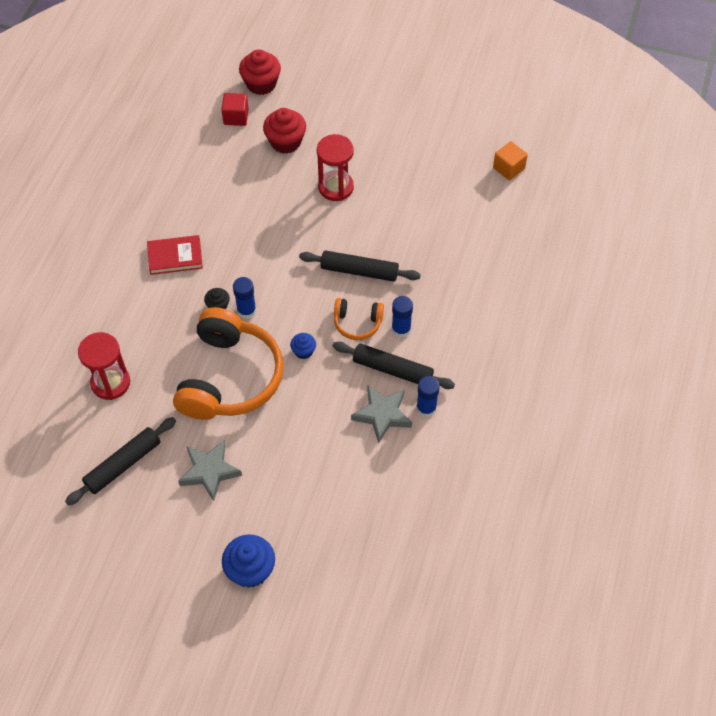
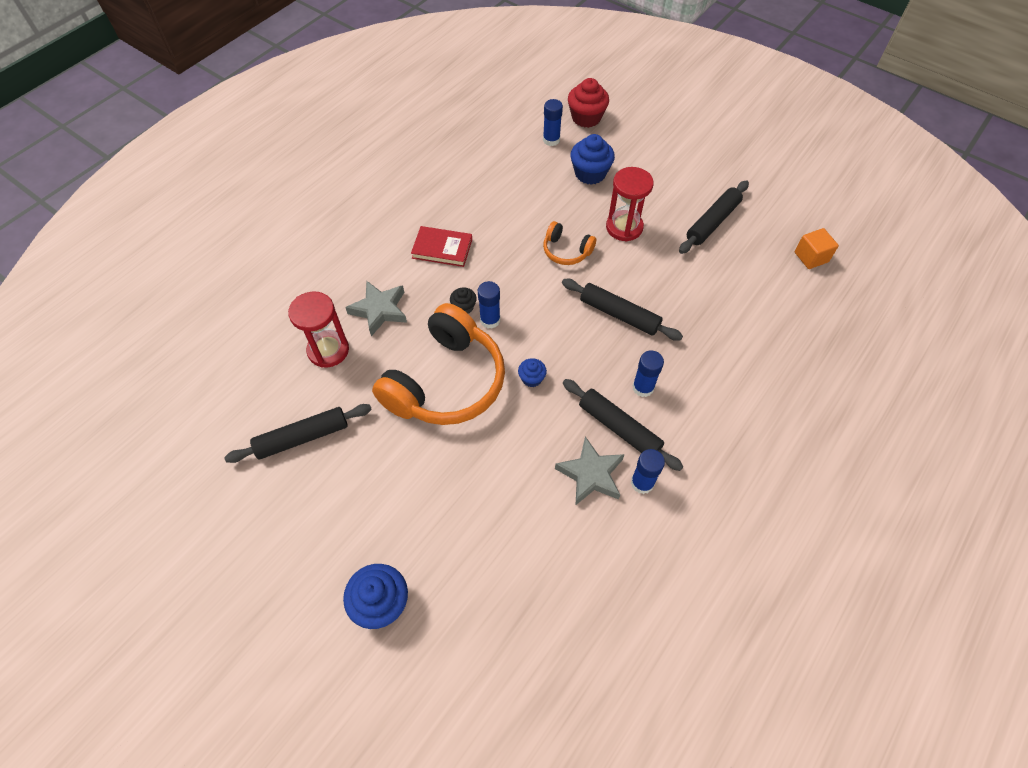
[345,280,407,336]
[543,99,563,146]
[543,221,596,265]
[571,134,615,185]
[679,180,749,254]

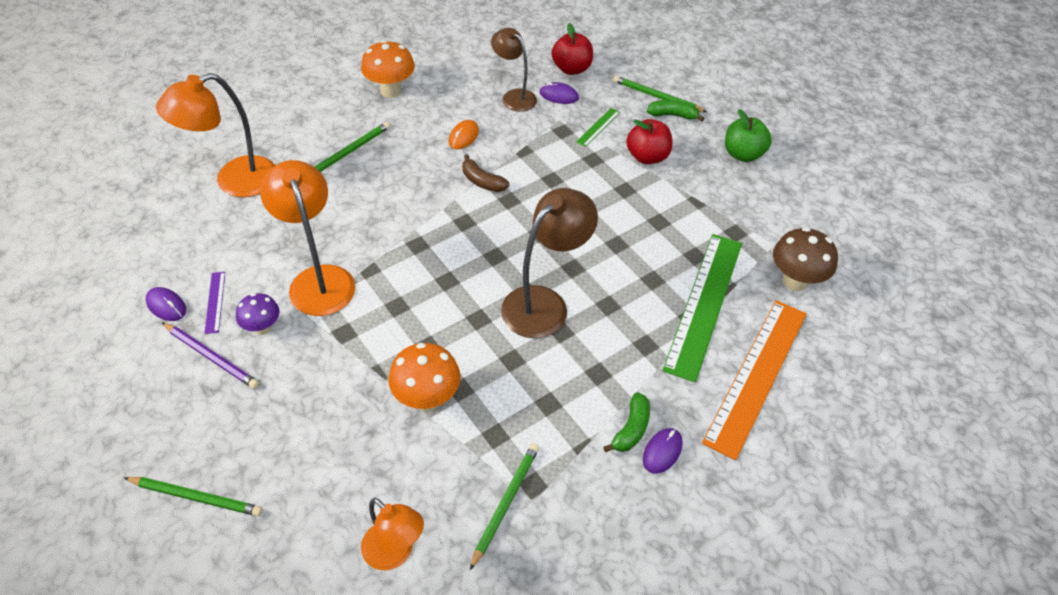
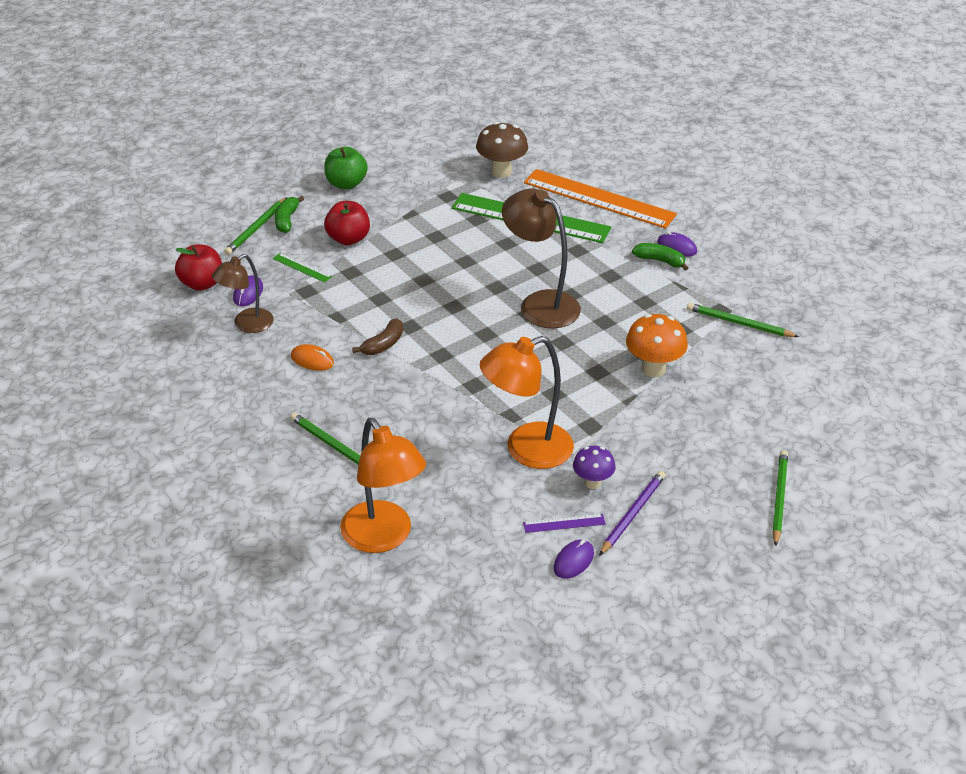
[361,40,415,98] (first image)
[361,498,424,570] (first image)

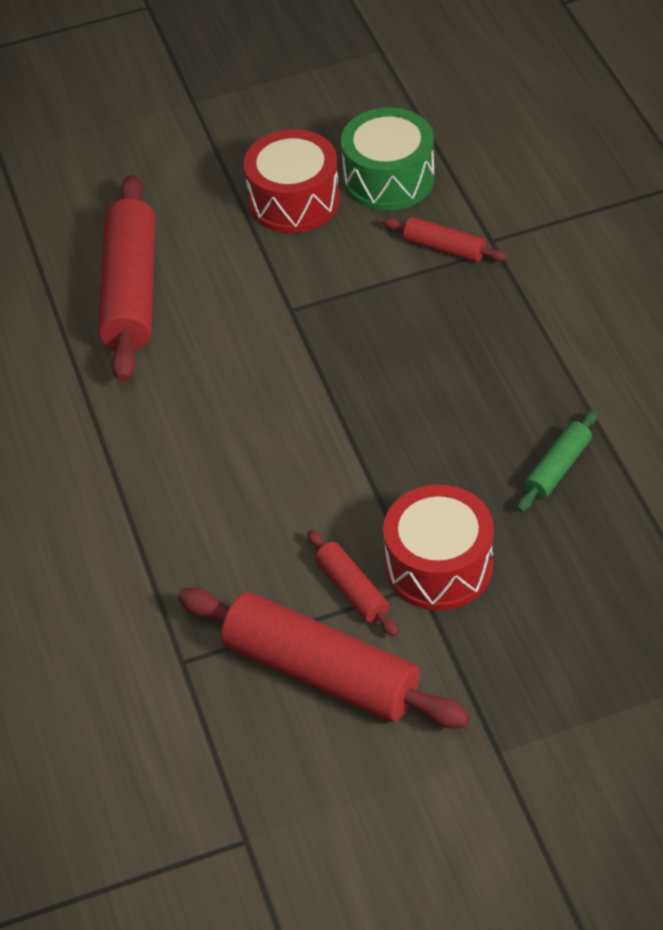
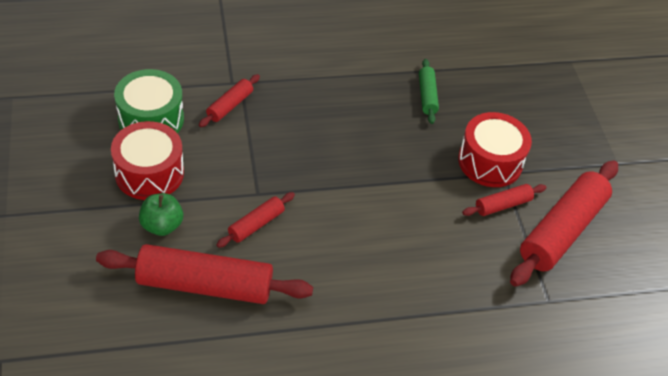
[139,193,183,236]
[216,192,295,248]
[419,59,439,124]

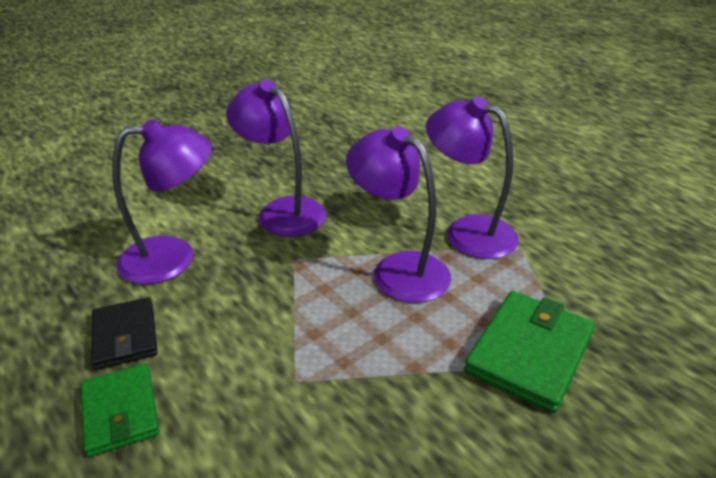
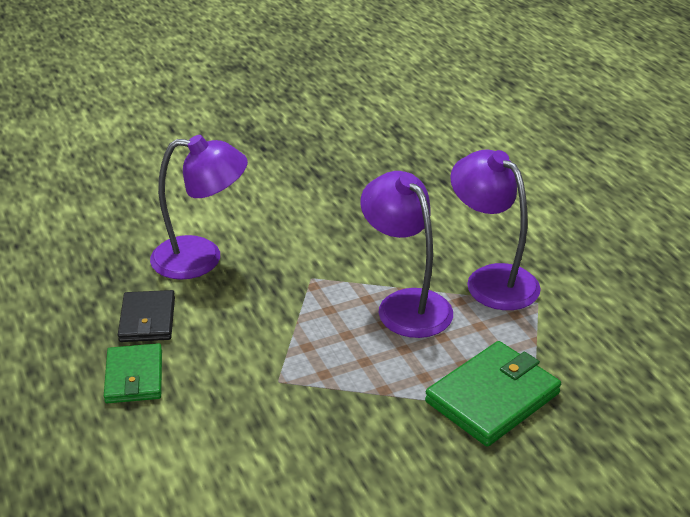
[226,80,326,237] (first image)

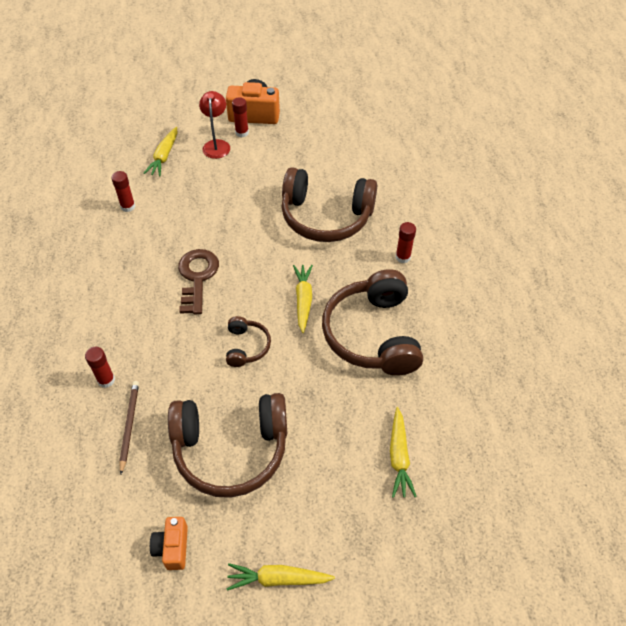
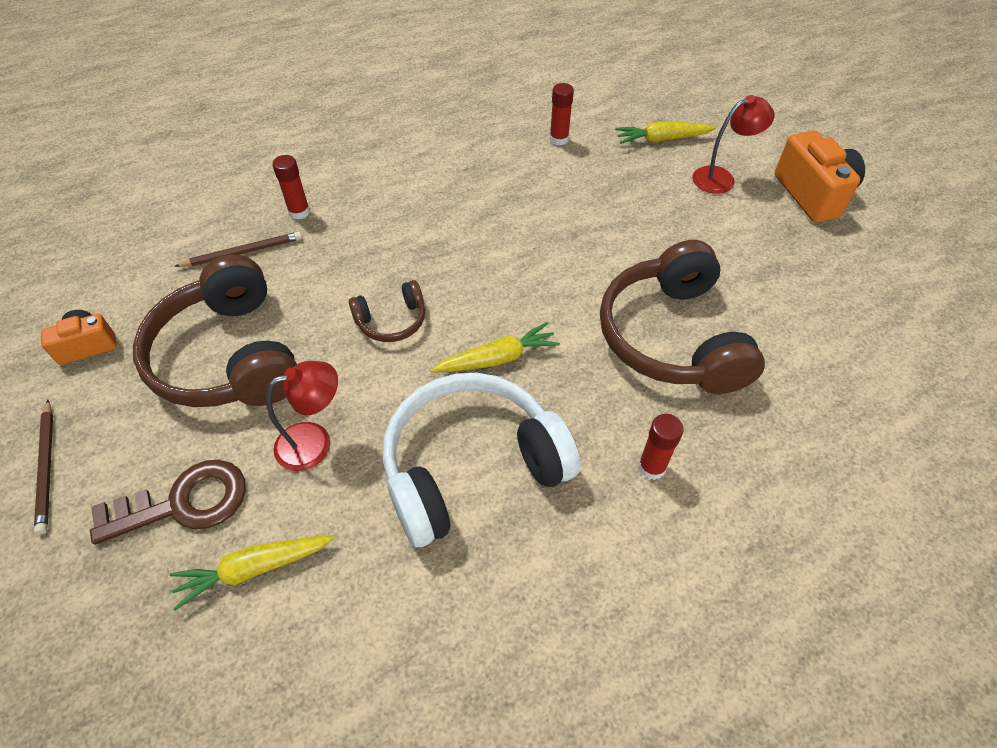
[34,400,53,535]
[90,460,246,545]
[266,361,338,471]
[383,373,581,547]
[232,97,249,138] (first image)

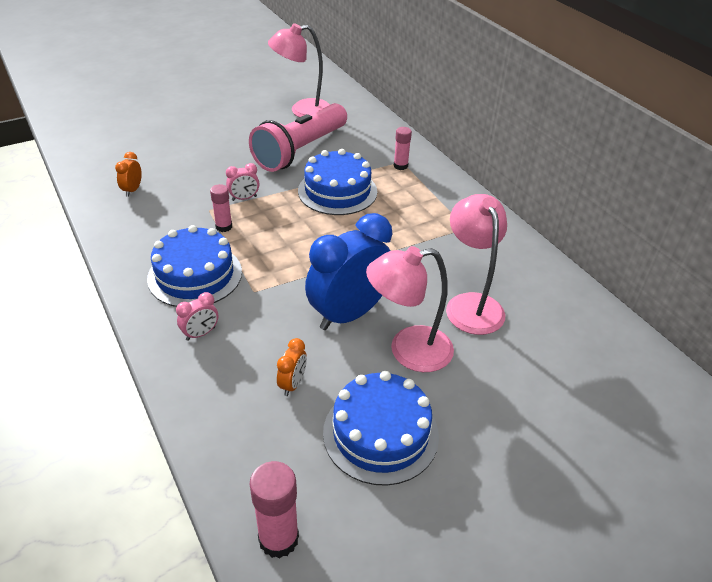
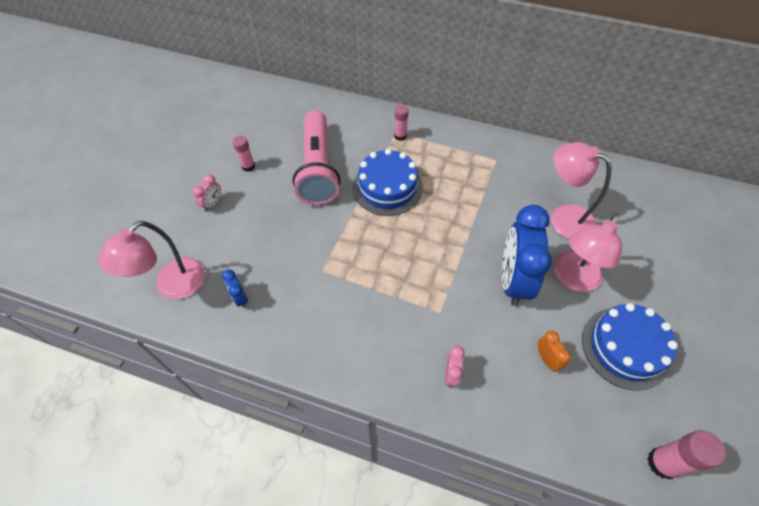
[98,221,205,299]
[192,174,221,212]
[222,269,248,308]
[233,136,255,172]
[147,225,242,307] (first image)

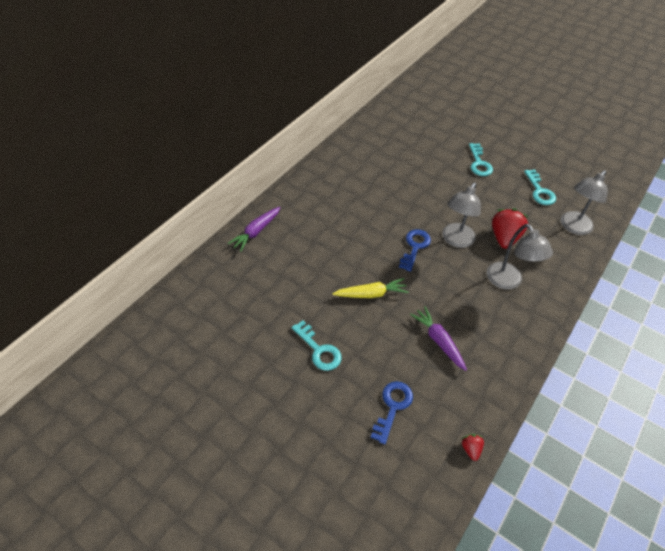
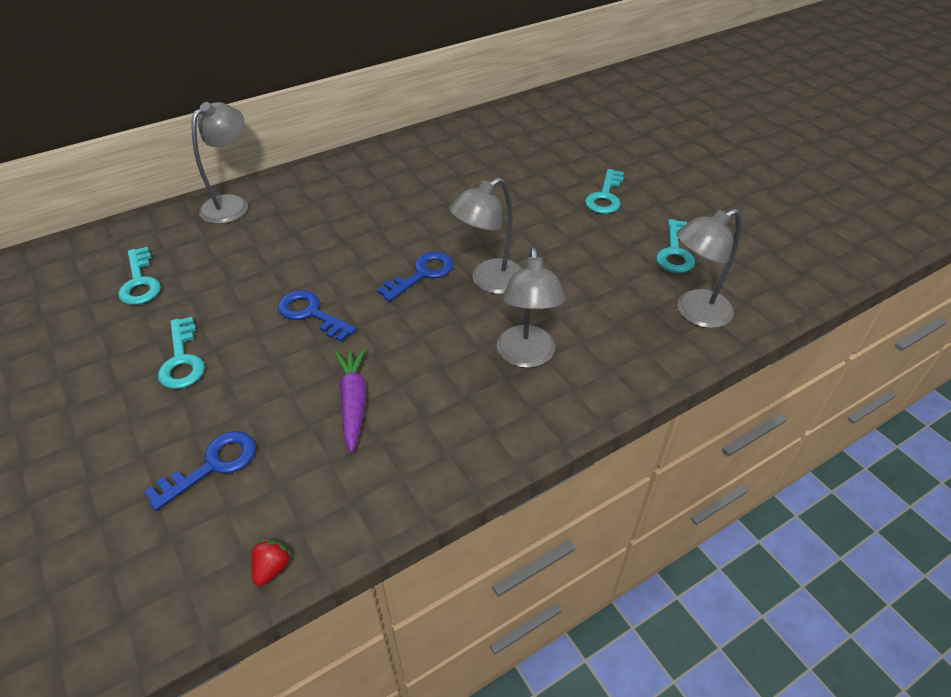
[118,247,161,305]
[191,102,248,224]
[278,290,356,342]
[492,208,528,249] (first image)

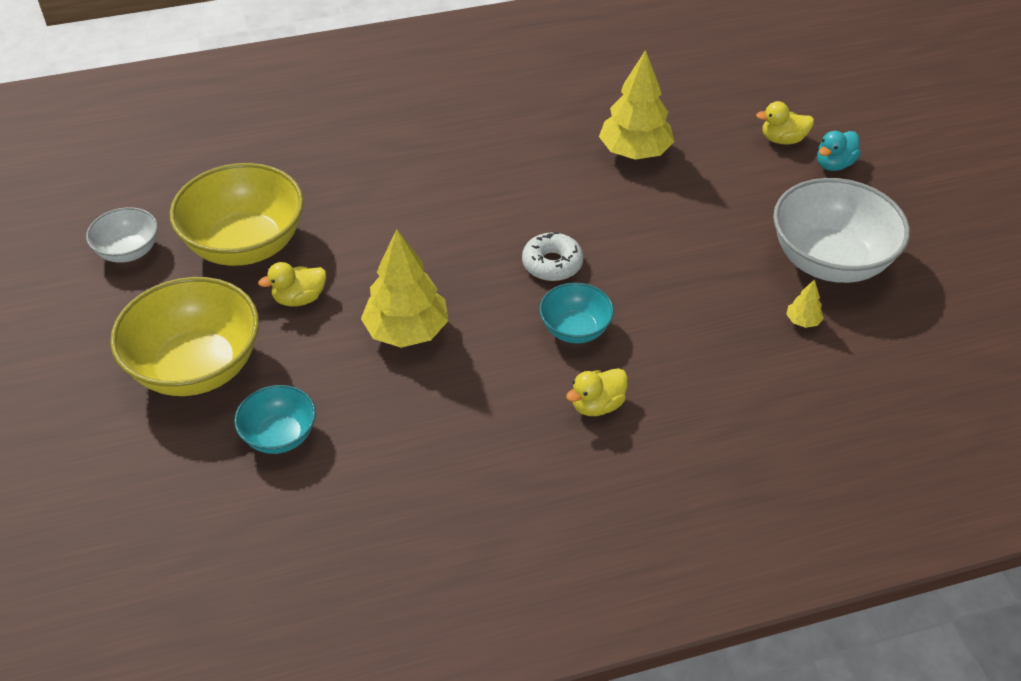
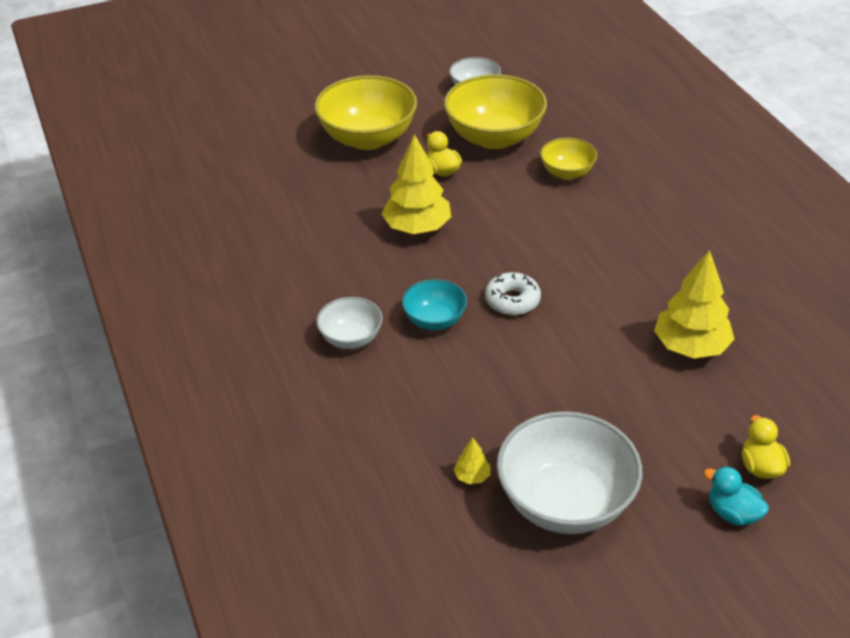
[316,297,383,349]
[540,138,597,180]
[234,385,316,454] (first image)

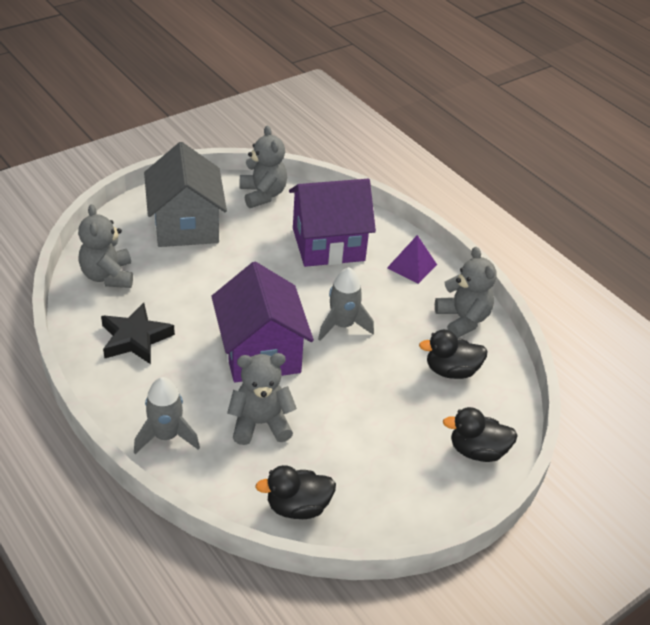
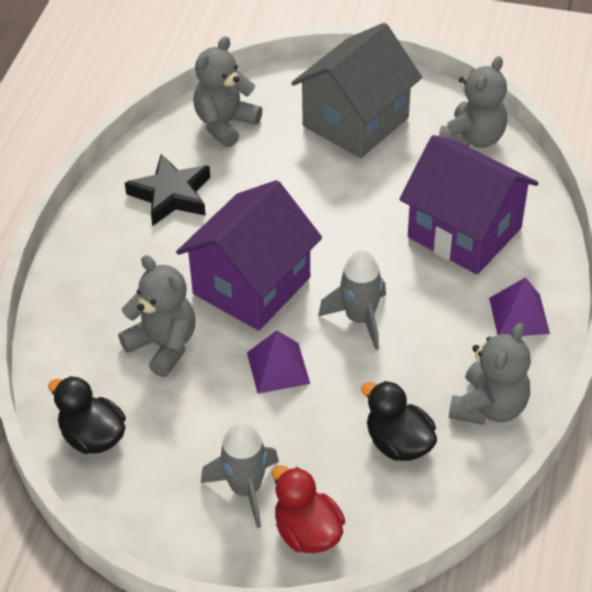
[201,422,279,528]
[247,330,310,394]
[272,465,345,553]

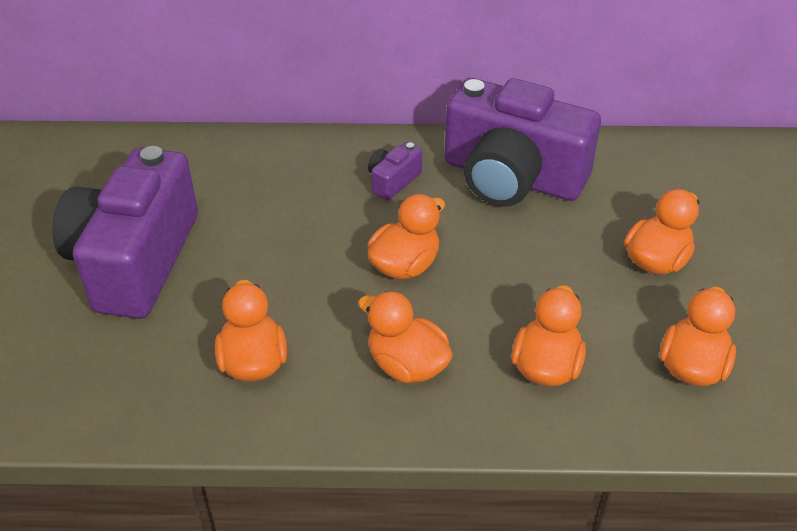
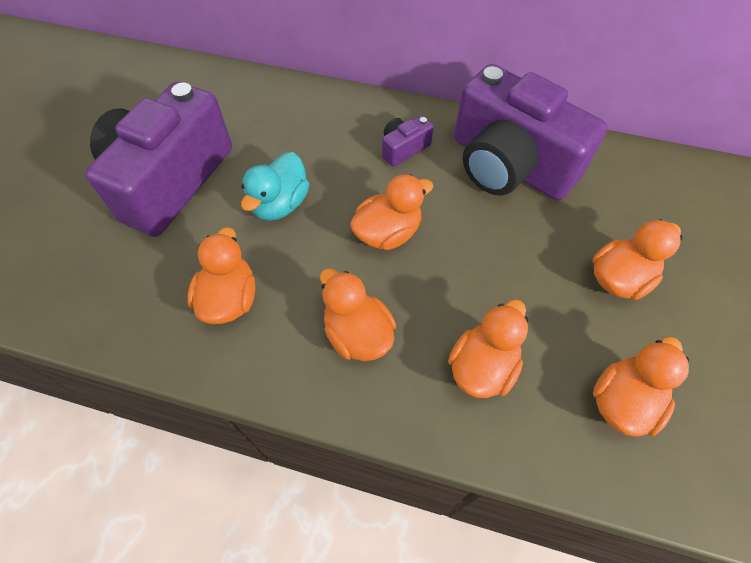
[241,152,309,221]

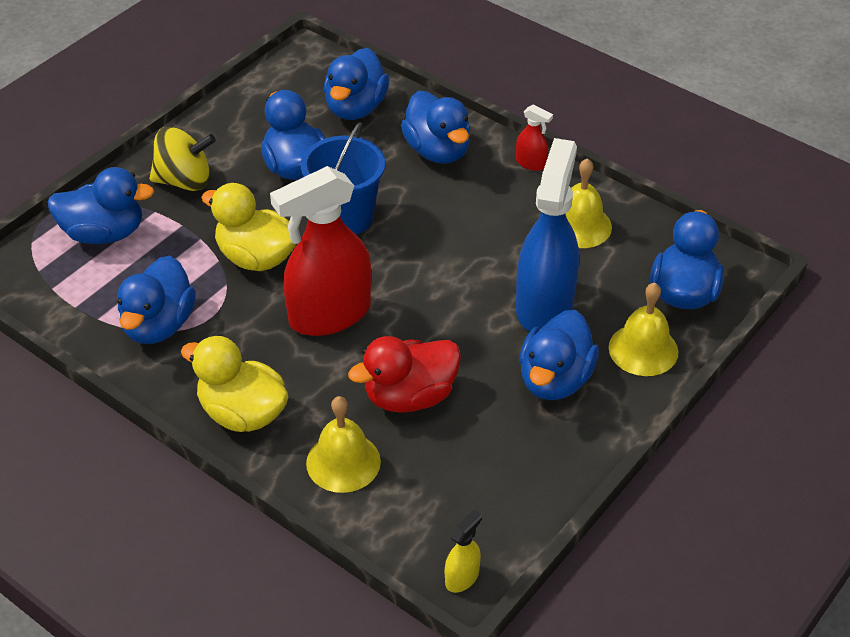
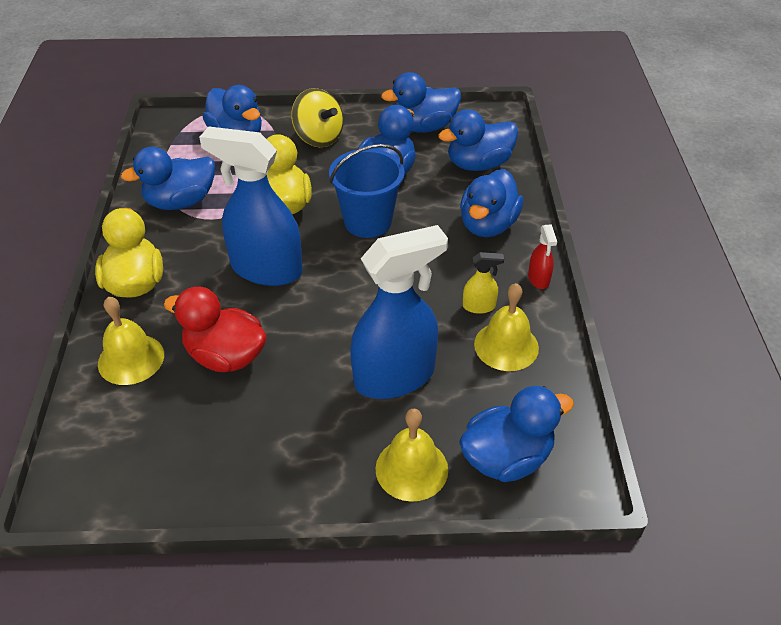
[199,126,303,286]
[381,72,461,133]
[463,252,504,314]

